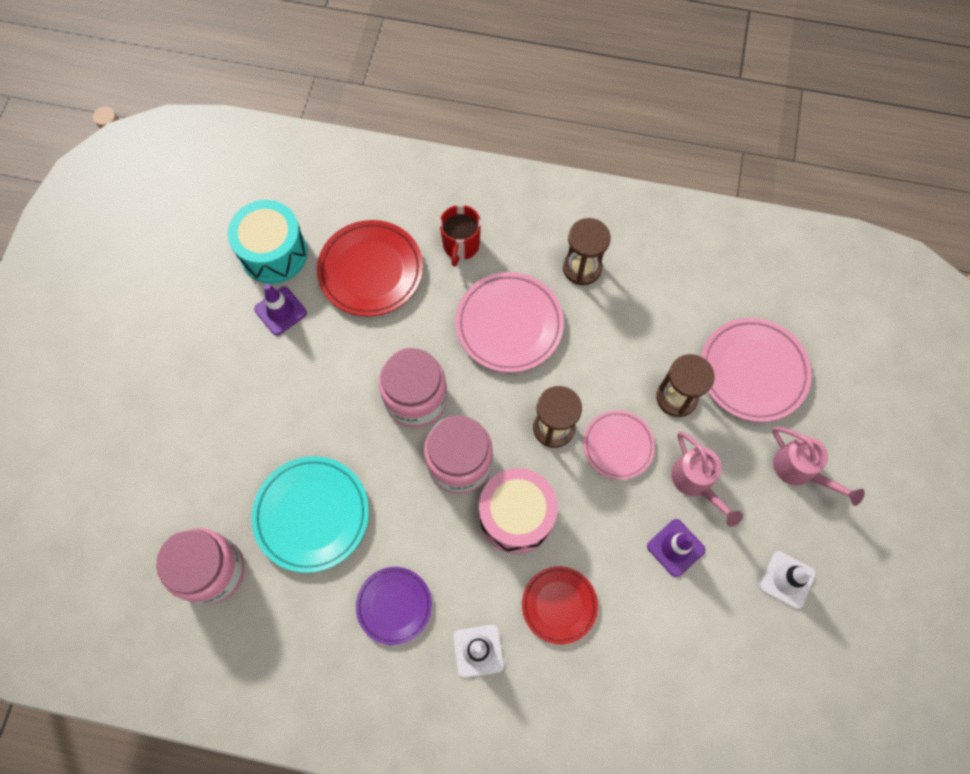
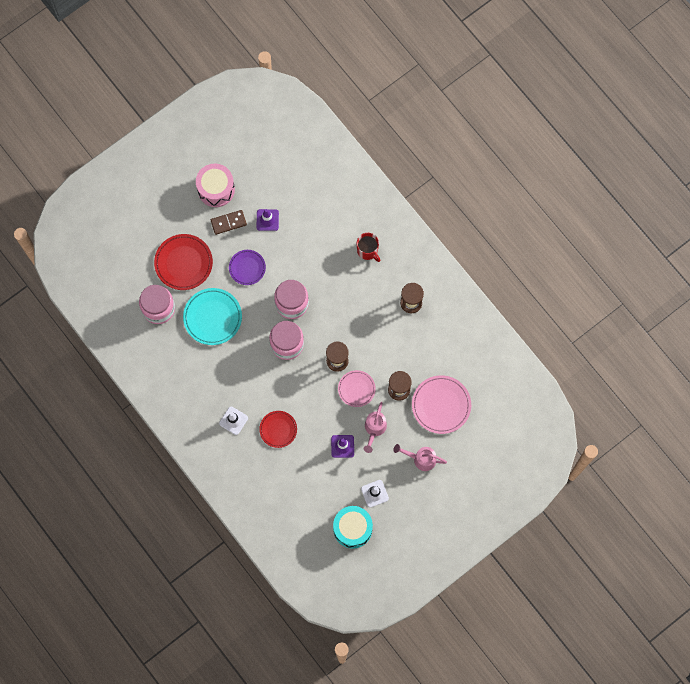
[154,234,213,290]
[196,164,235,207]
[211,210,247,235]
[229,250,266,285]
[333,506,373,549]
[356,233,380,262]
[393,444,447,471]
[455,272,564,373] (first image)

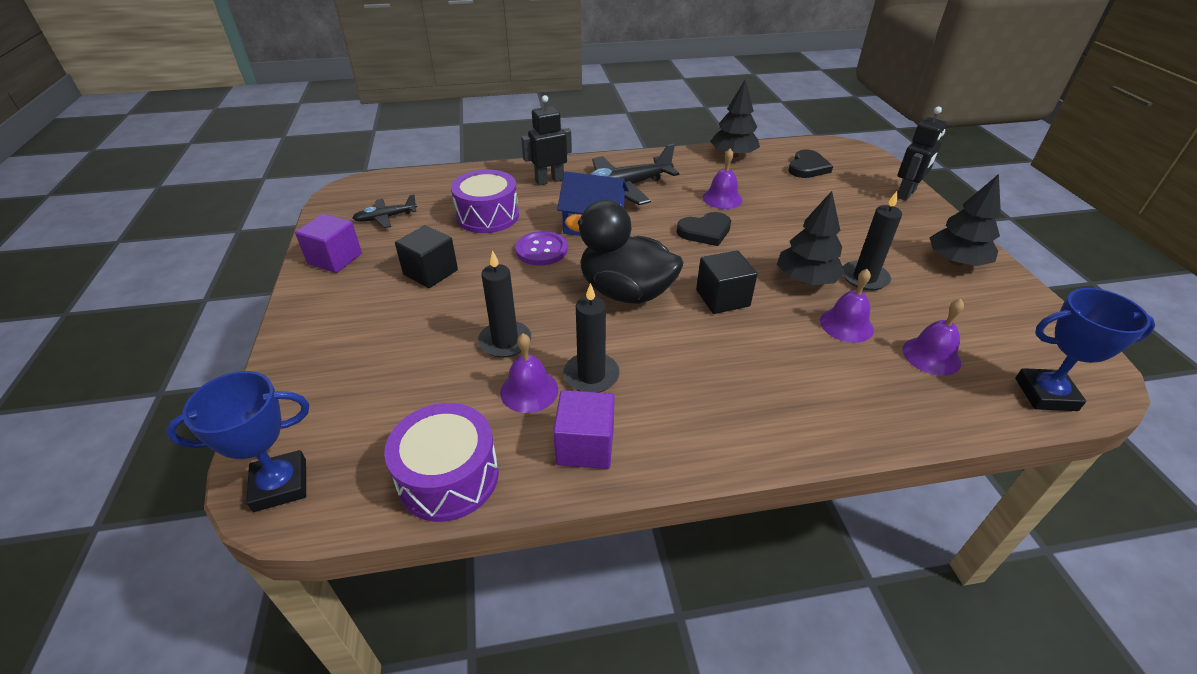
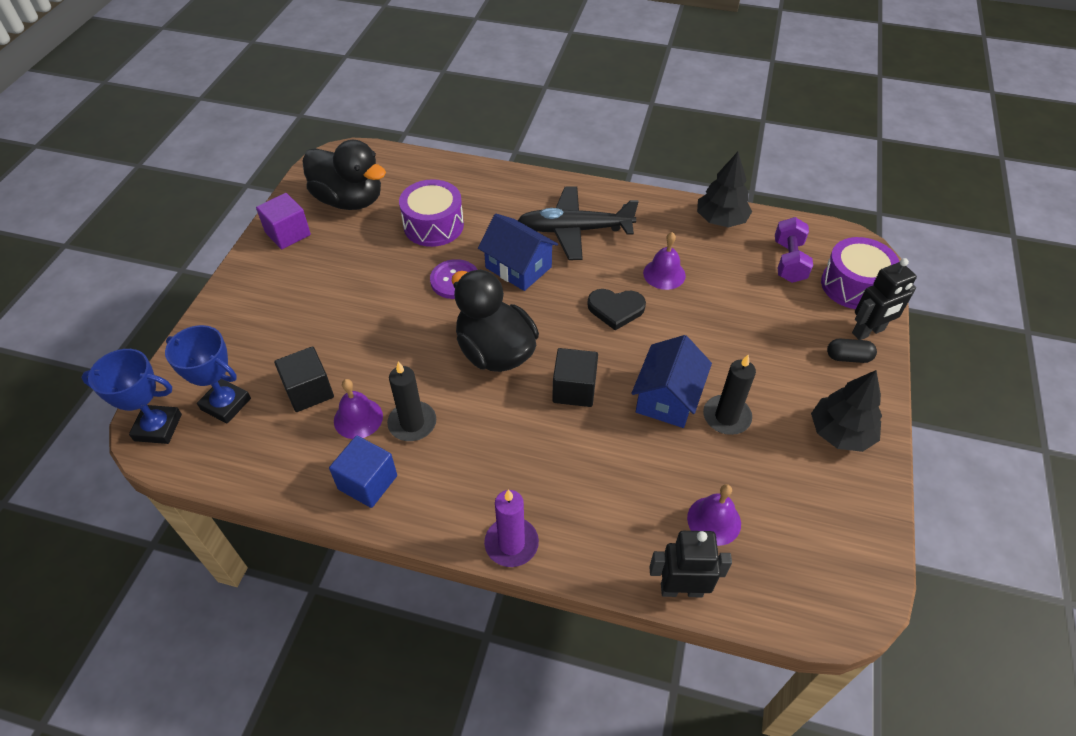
[165,325,251,424]
[274,346,334,412]
[302,140,386,210]
[329,436,397,508]
[484,489,539,567]
[631,335,712,428]
[649,531,732,597]
[775,217,813,283]
[821,237,899,309]
[827,339,877,363]
[478,250,531,358] (first image)
[820,269,874,343] (first image)

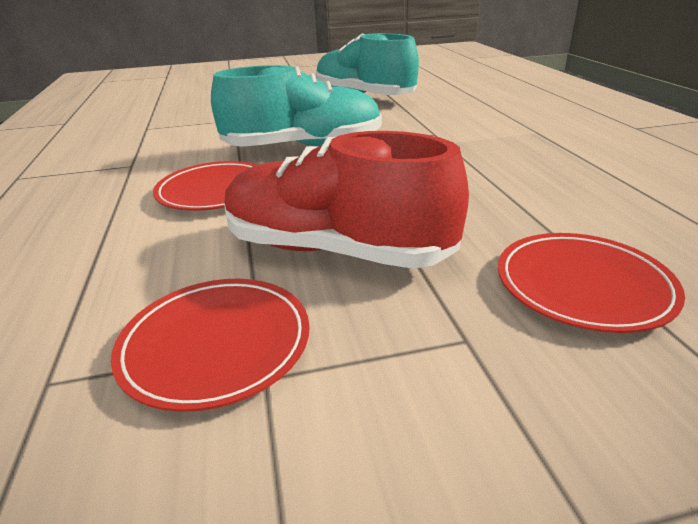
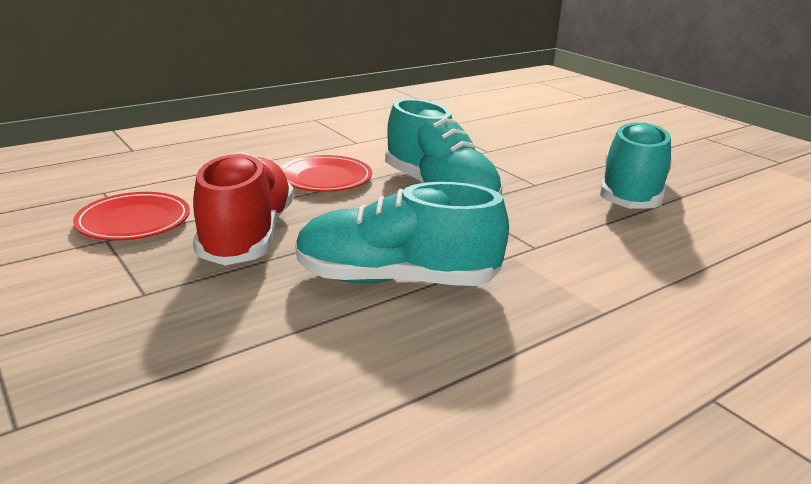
[295,182,509,286]
[498,233,685,333] (first image)

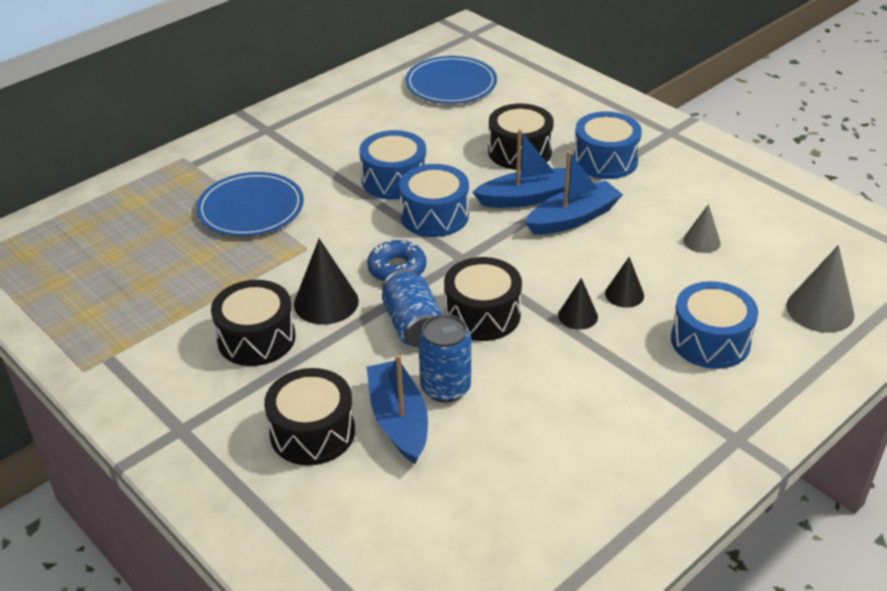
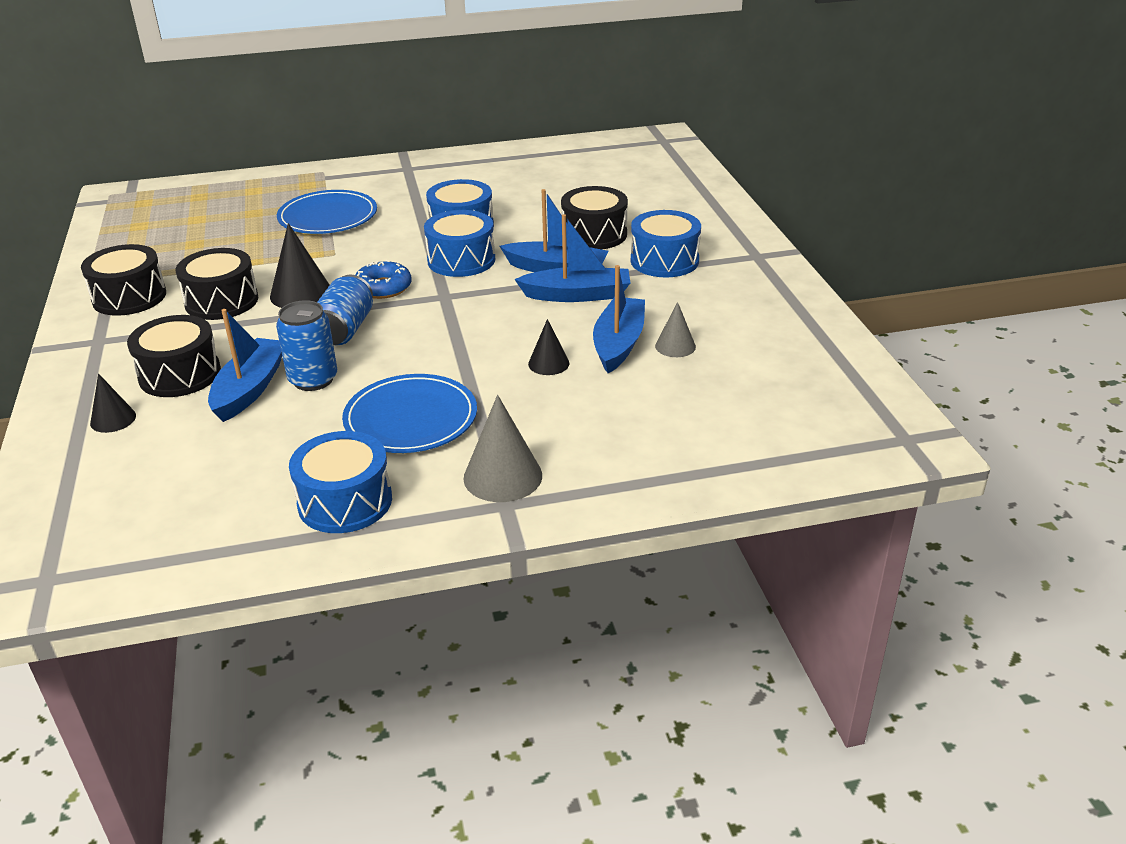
[81,244,166,316]
[90,374,136,433]
[289,431,392,533]
[342,374,477,453]
[464,395,542,502]
[593,265,645,373]

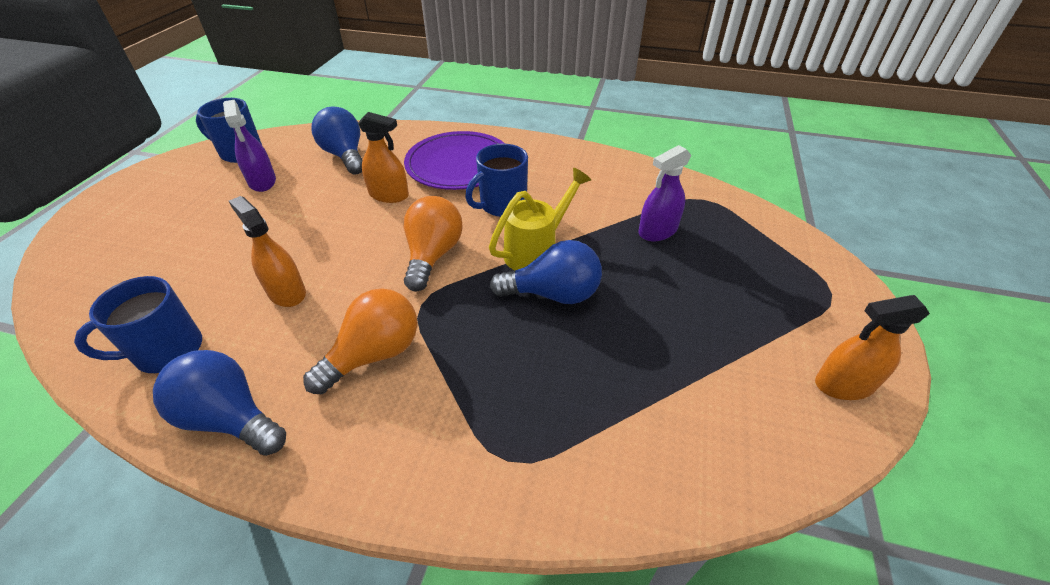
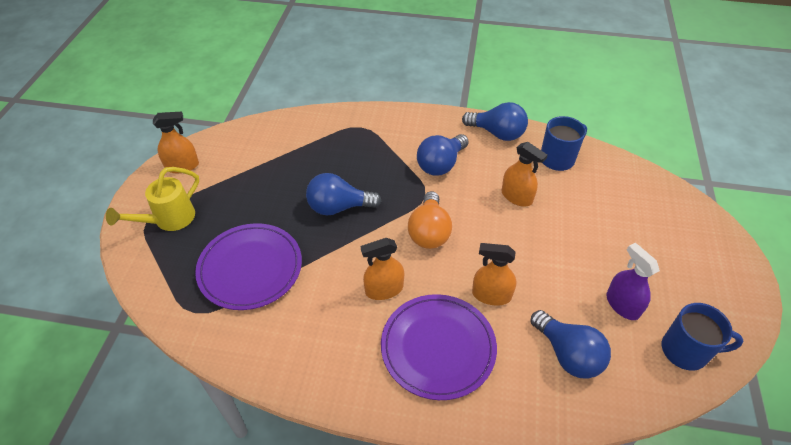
[106,167,199,231]
[195,223,302,310]
[361,238,404,300]
[417,134,469,176]

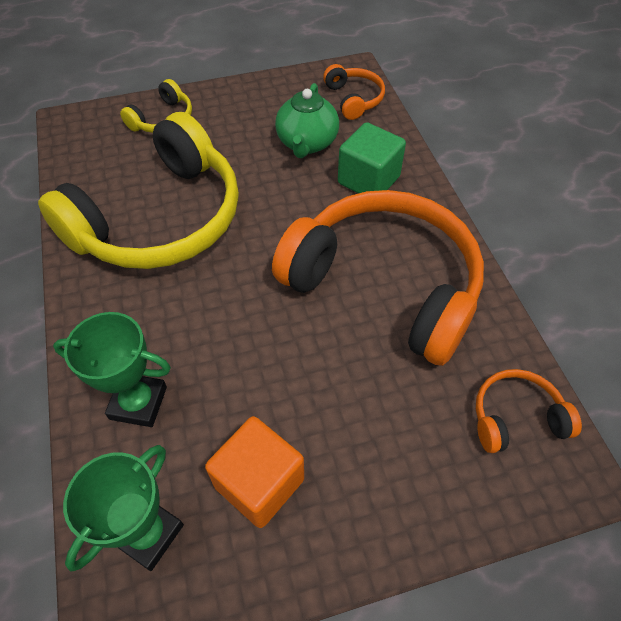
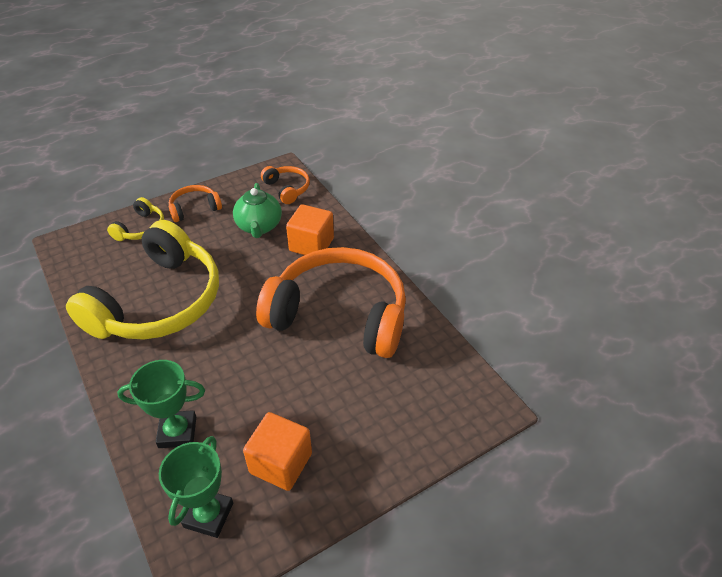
[169,185,222,222]
[286,204,334,255]

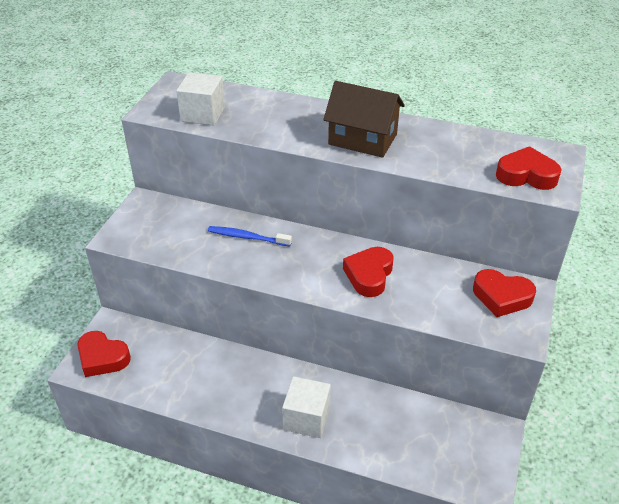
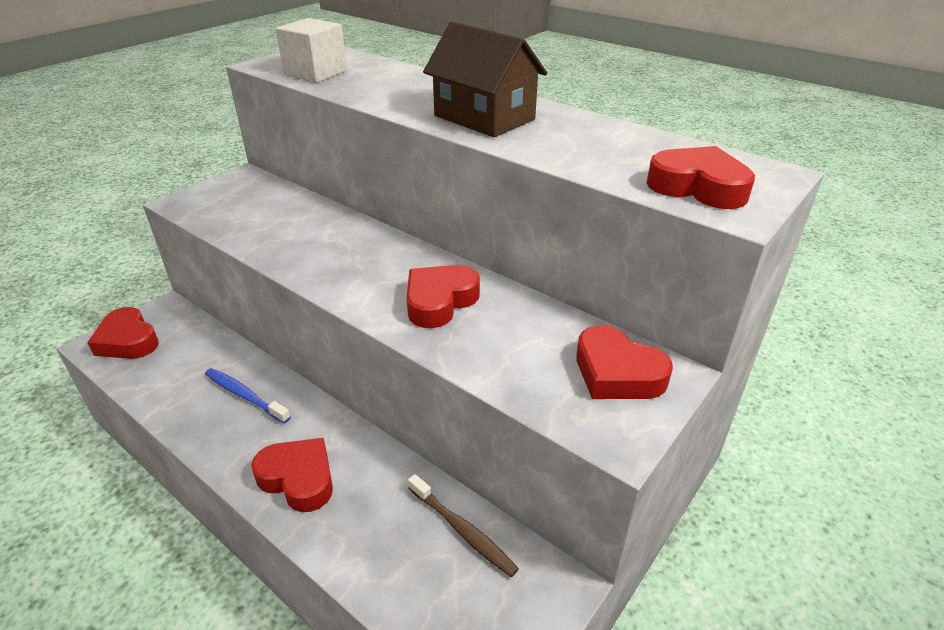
[205,368,291,424]
[251,438,333,512]
[408,474,519,577]

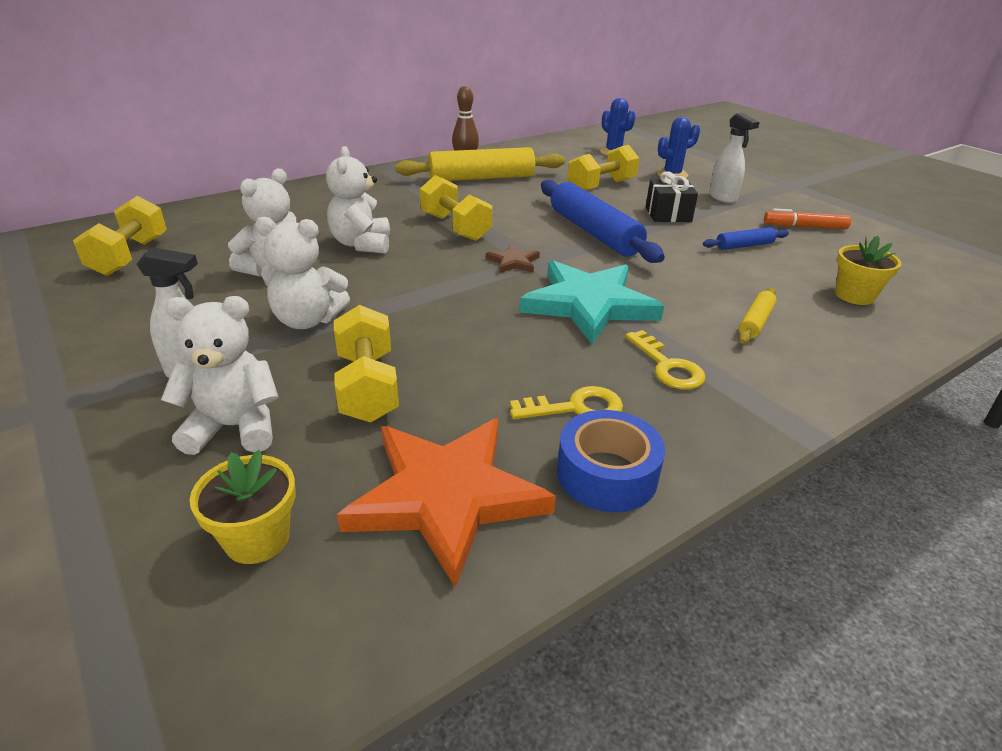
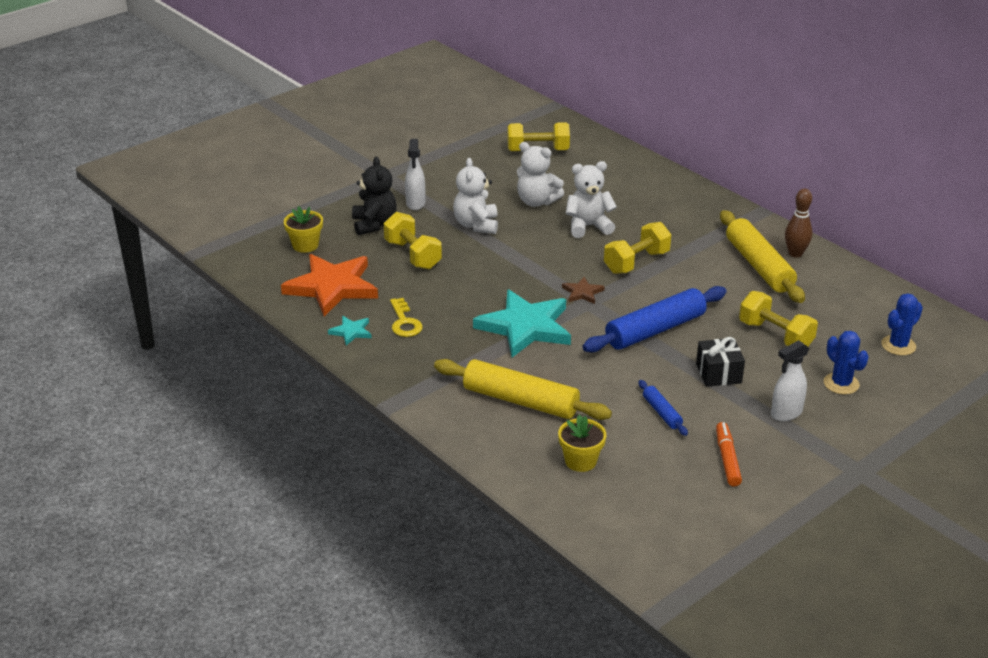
[328,316,372,346]
[352,157,397,235]
[384,212,442,269]
[434,359,612,420]
[625,330,706,390] (first image)

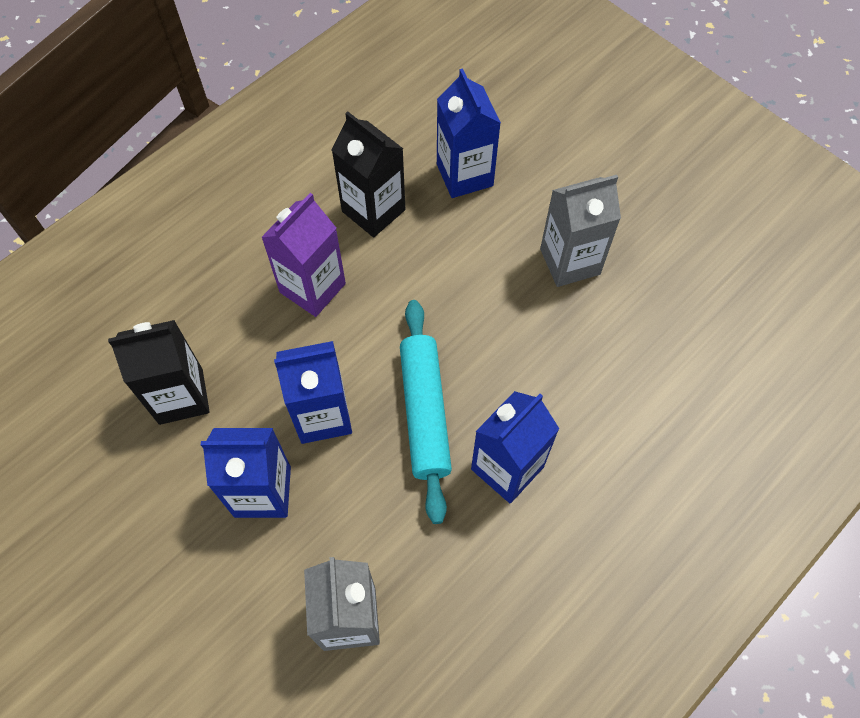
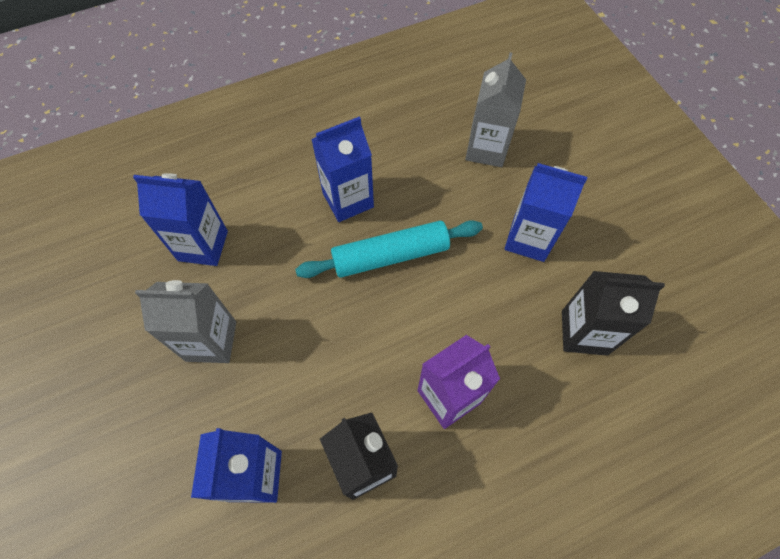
[133,173,228,266]
[295,220,483,278]

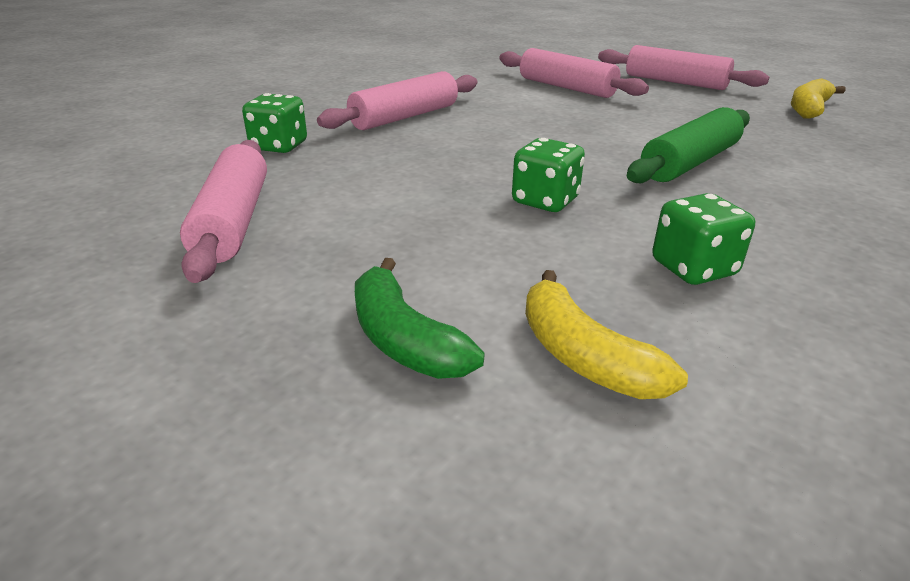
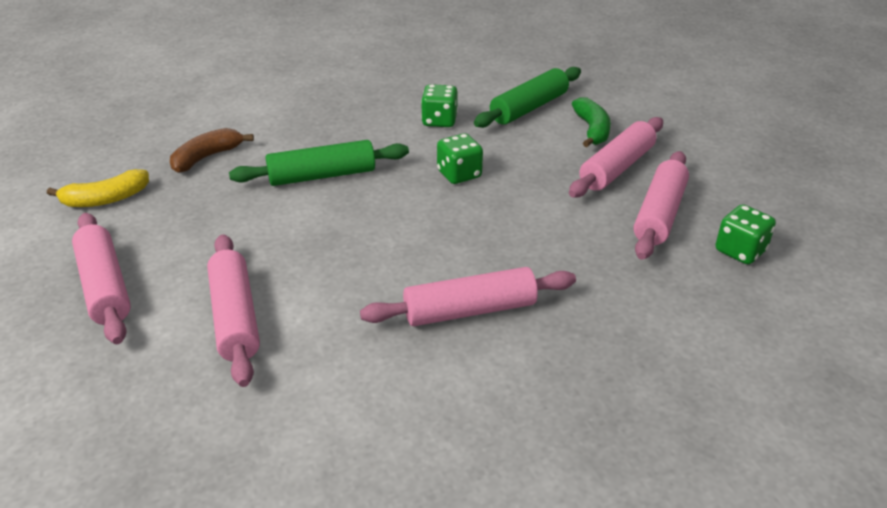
[170,128,254,173]
[474,67,581,128]
[569,117,663,197]
[715,204,776,264]

